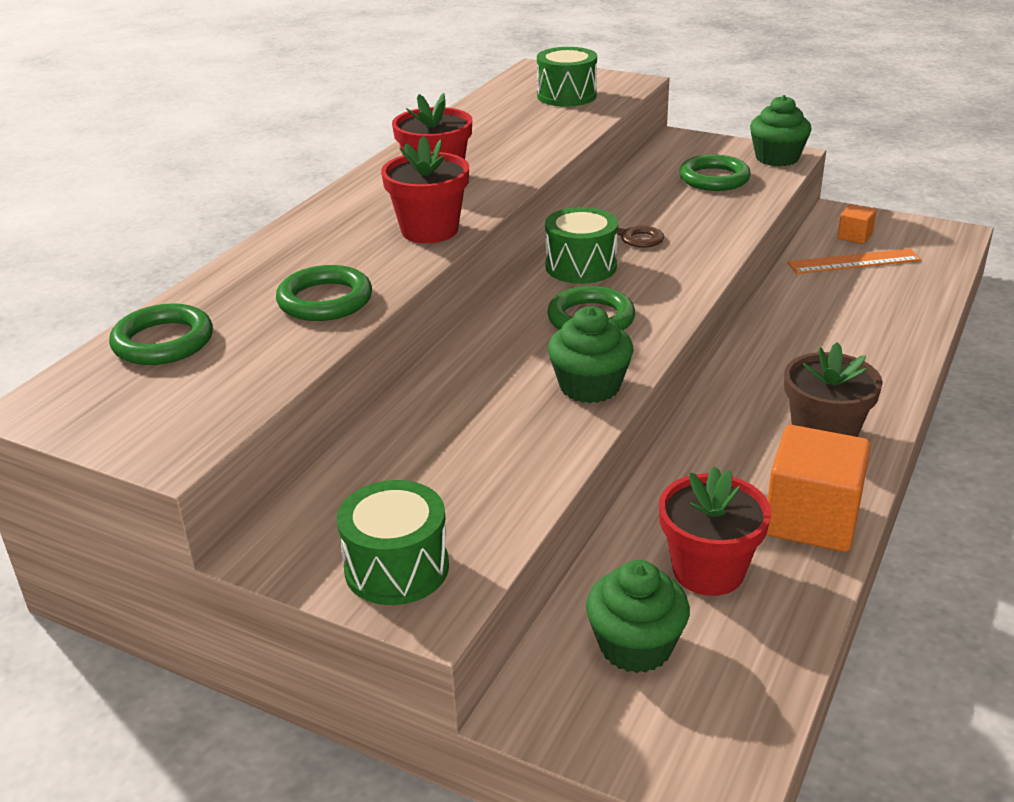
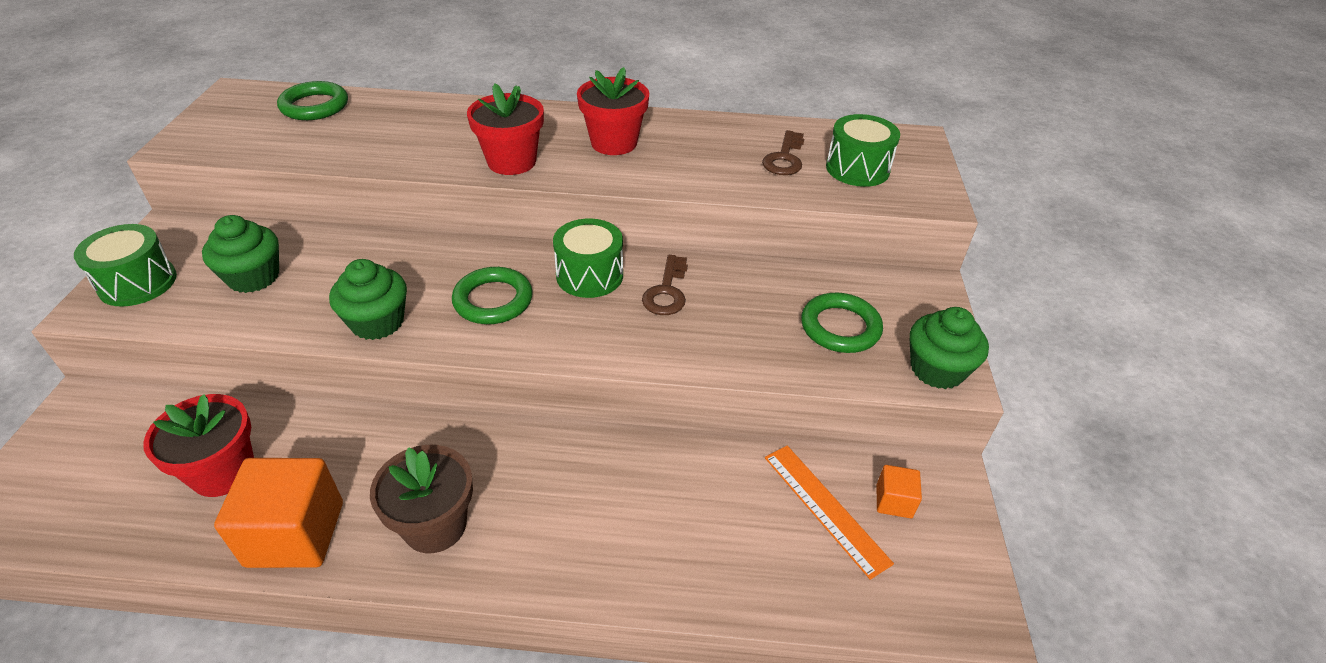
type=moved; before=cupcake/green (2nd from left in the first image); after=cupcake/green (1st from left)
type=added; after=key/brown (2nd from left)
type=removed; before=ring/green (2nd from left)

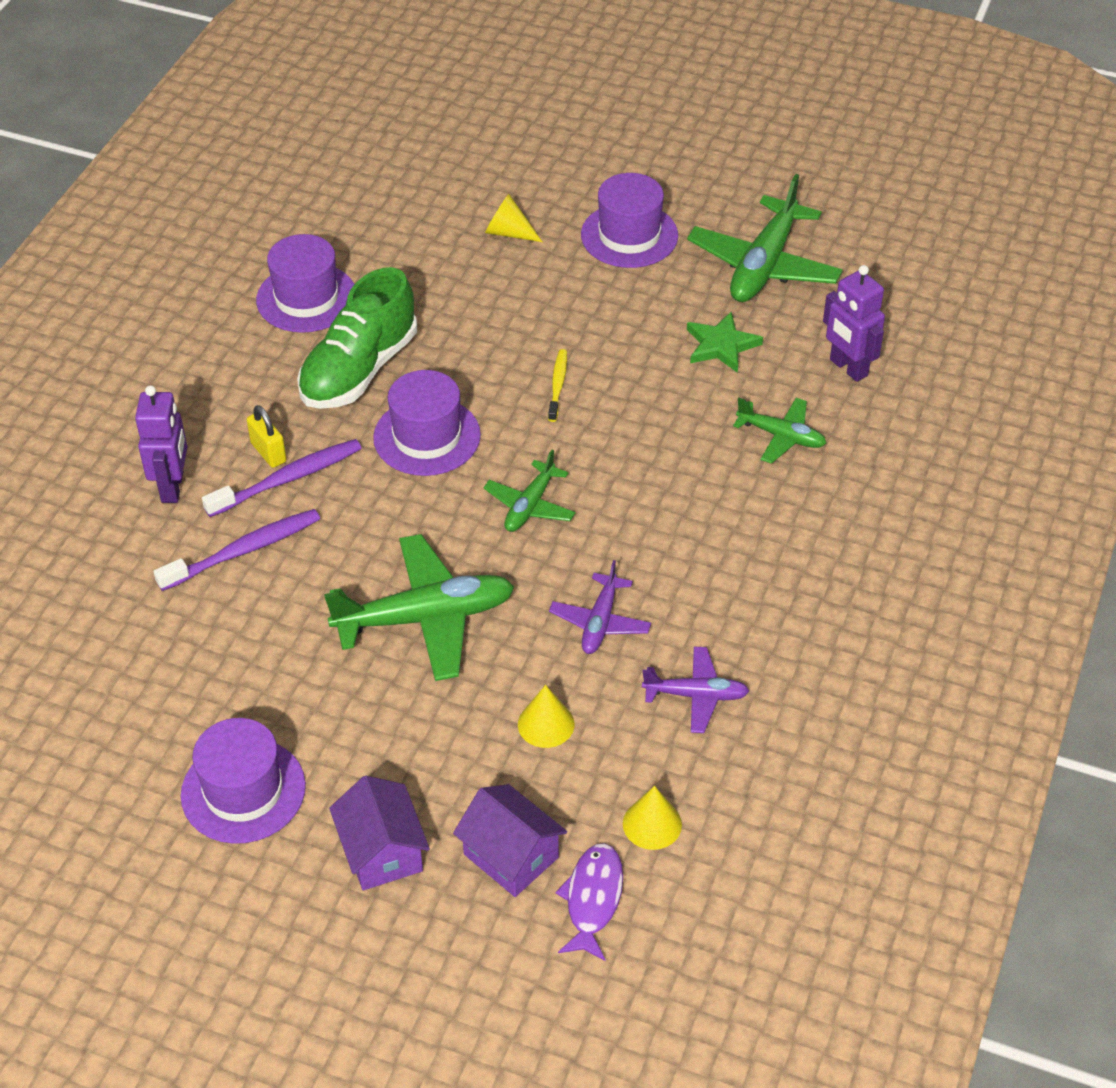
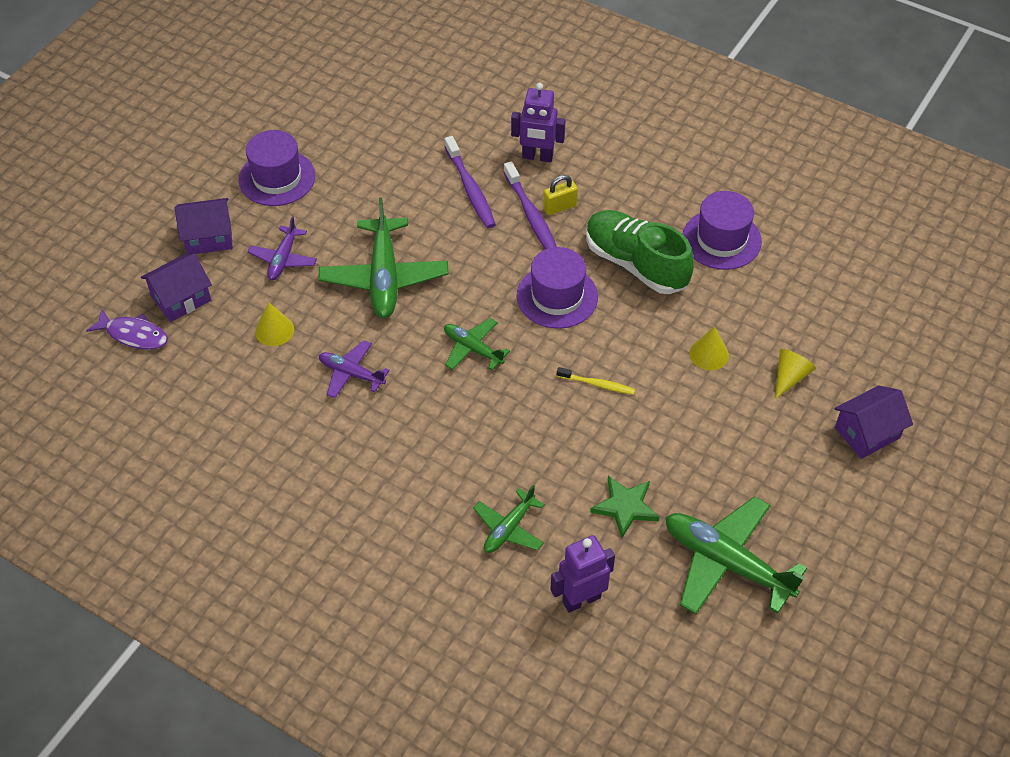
type=moved; before=plane/purple (2nd from left in the first image); after=plane/purple (1st from left)
type=moved; before=cone/yellow (3rd from left in the first image); after=cone/yellow (2nd from left)
type=added; after=house/purple (3rd from left)
type=removed; before=hat/purple (4th from left)

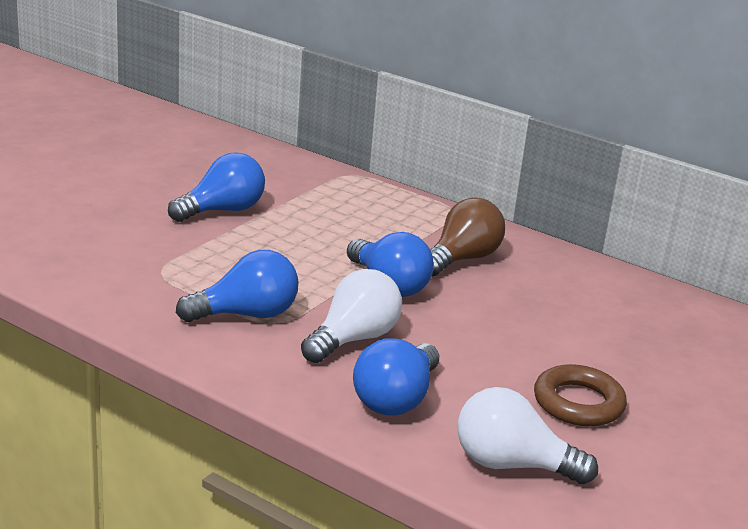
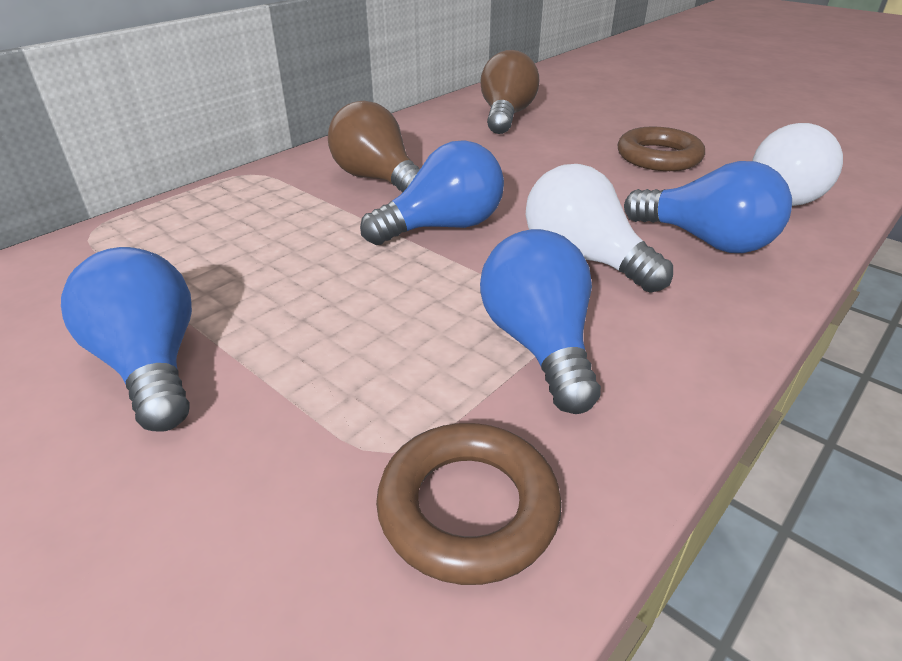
type=added; after=ring/brown (1st from left)
type=added; after=light bulb/brown (2nd from left)

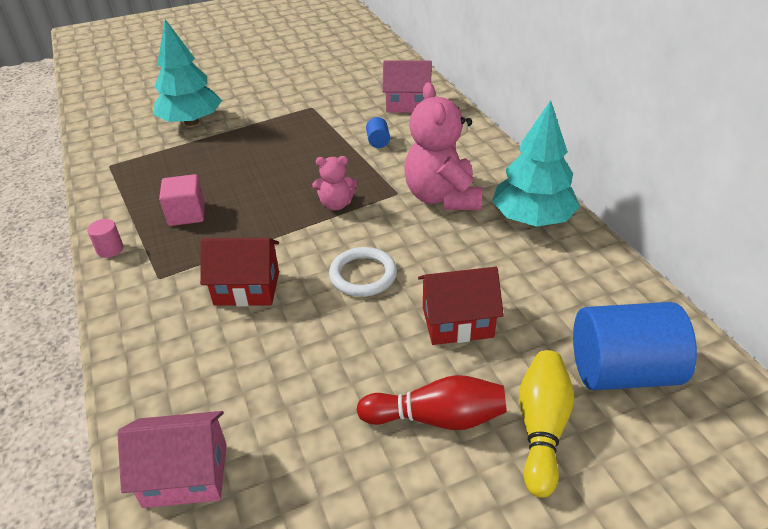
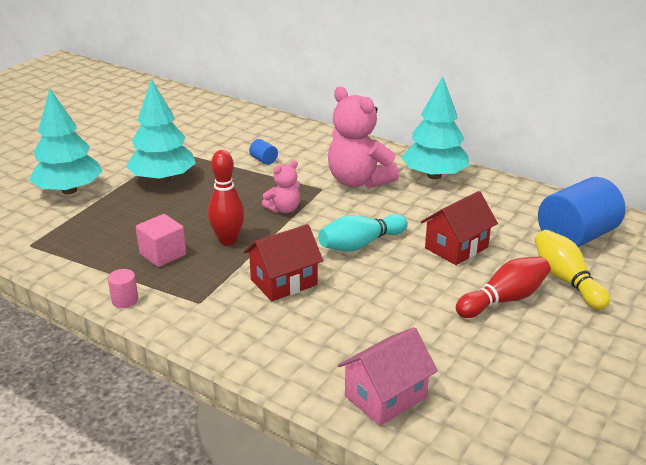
type=added; after=tree/turquoise (2nd from left)
type=added; after=bowling pin/red (1st from left)
type=replaced; before=ring/white; after=bowling pin/turquoise
type=removed; before=house/pink (2nd from left)

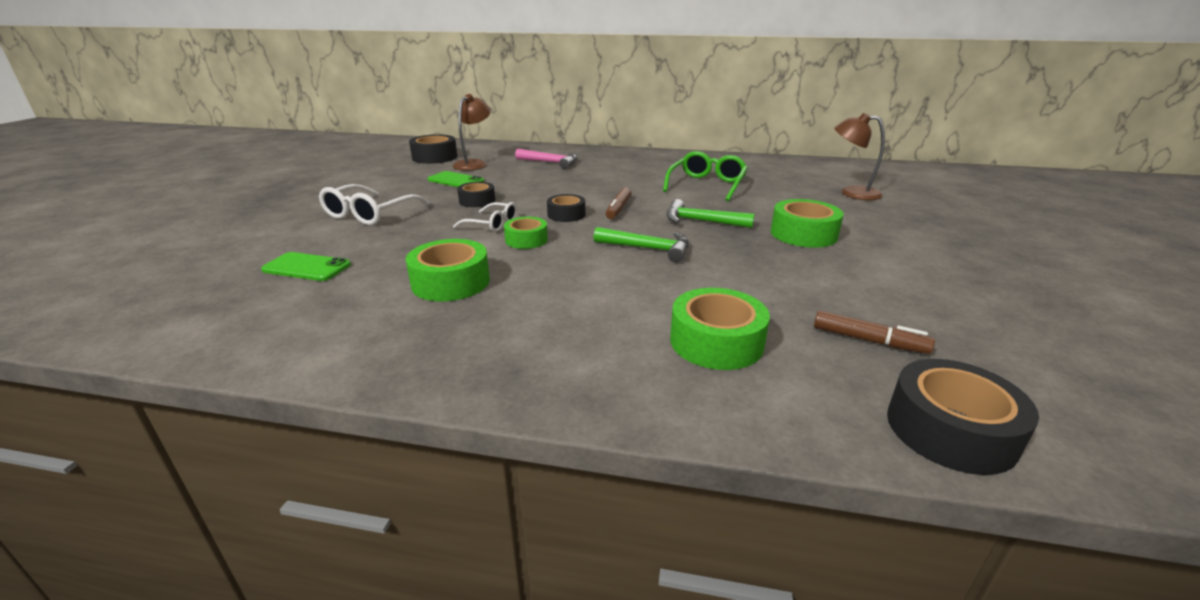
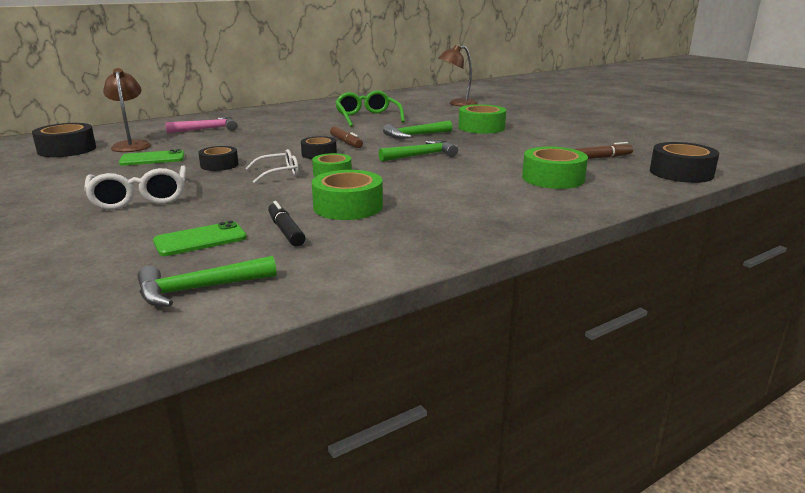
type=added; after=hammer/green (1st from left)
type=added; after=marker/black

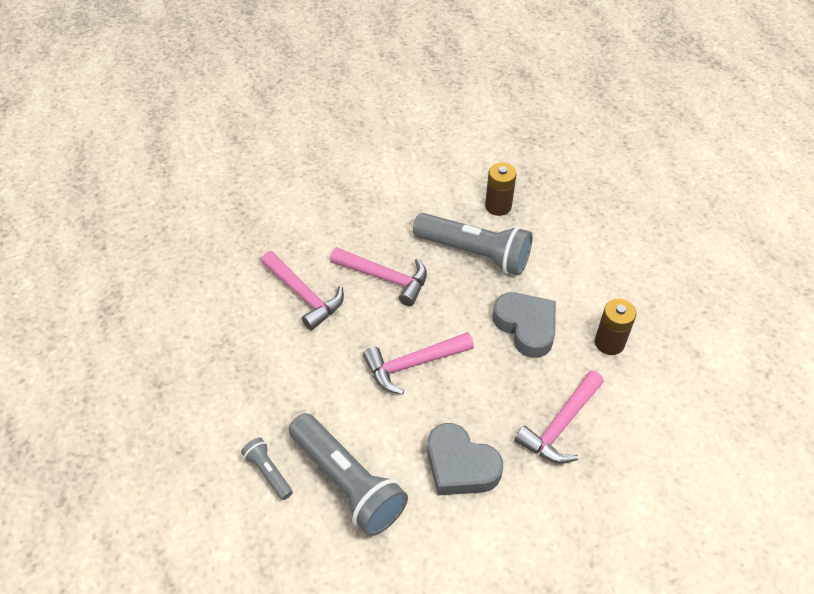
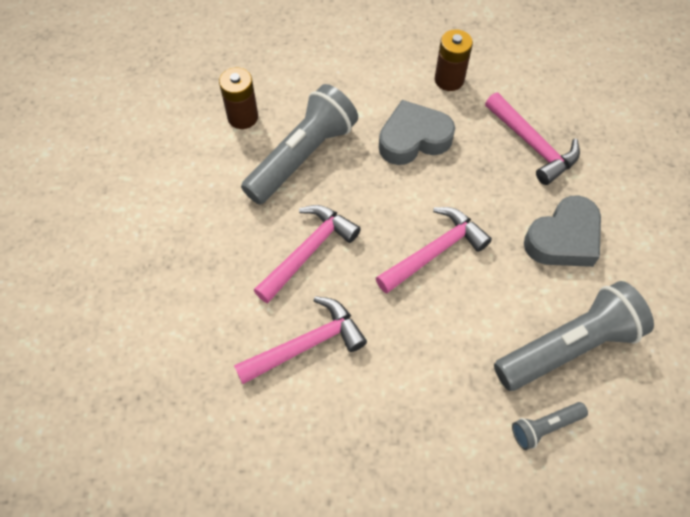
type=turned; before=hammer/pink (3rd from left); turn=-120

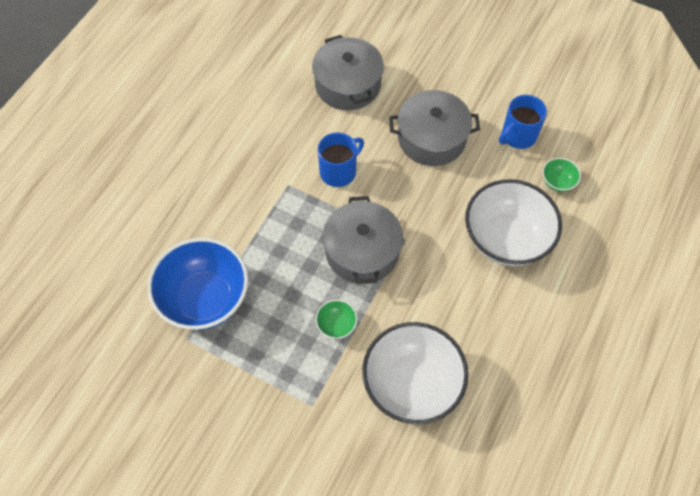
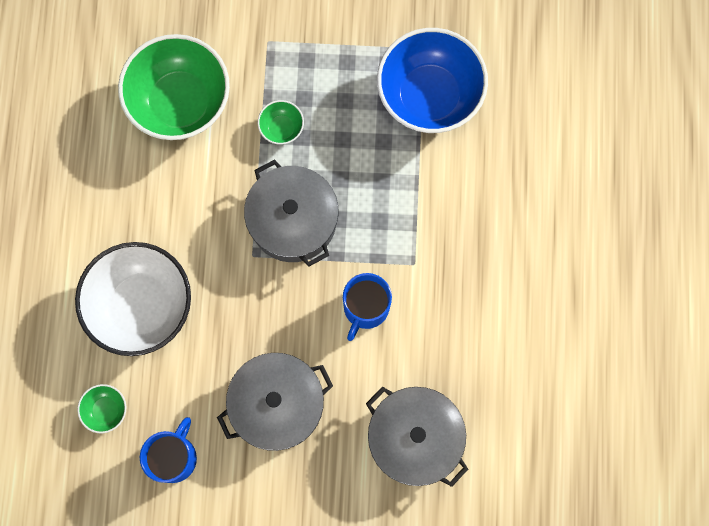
type=recoloured; before=bowl/white (1st from left); after=bowl/green (2nd from left)

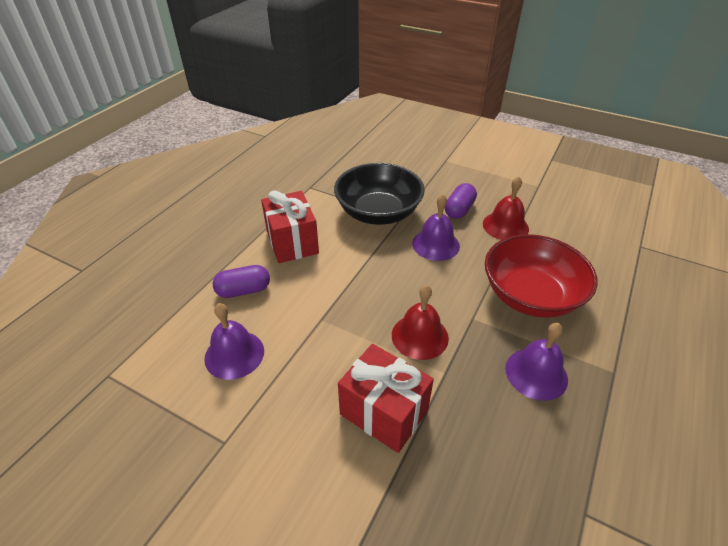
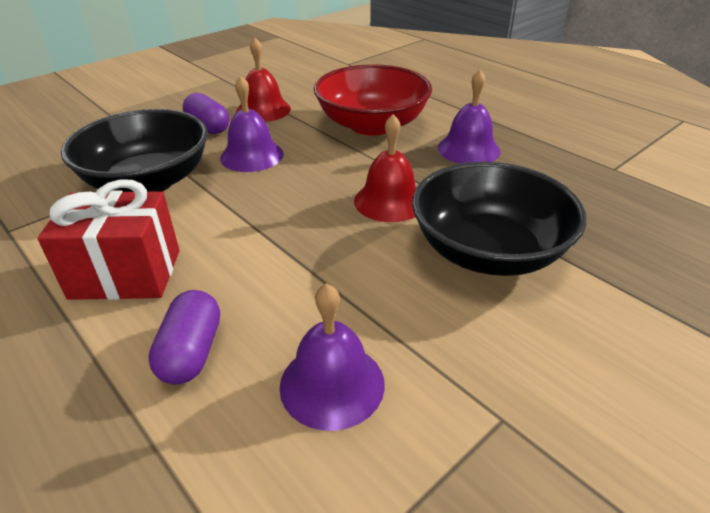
type=replaced; before=gift/red (2nd from left); after=bowl/black (2nd from left)

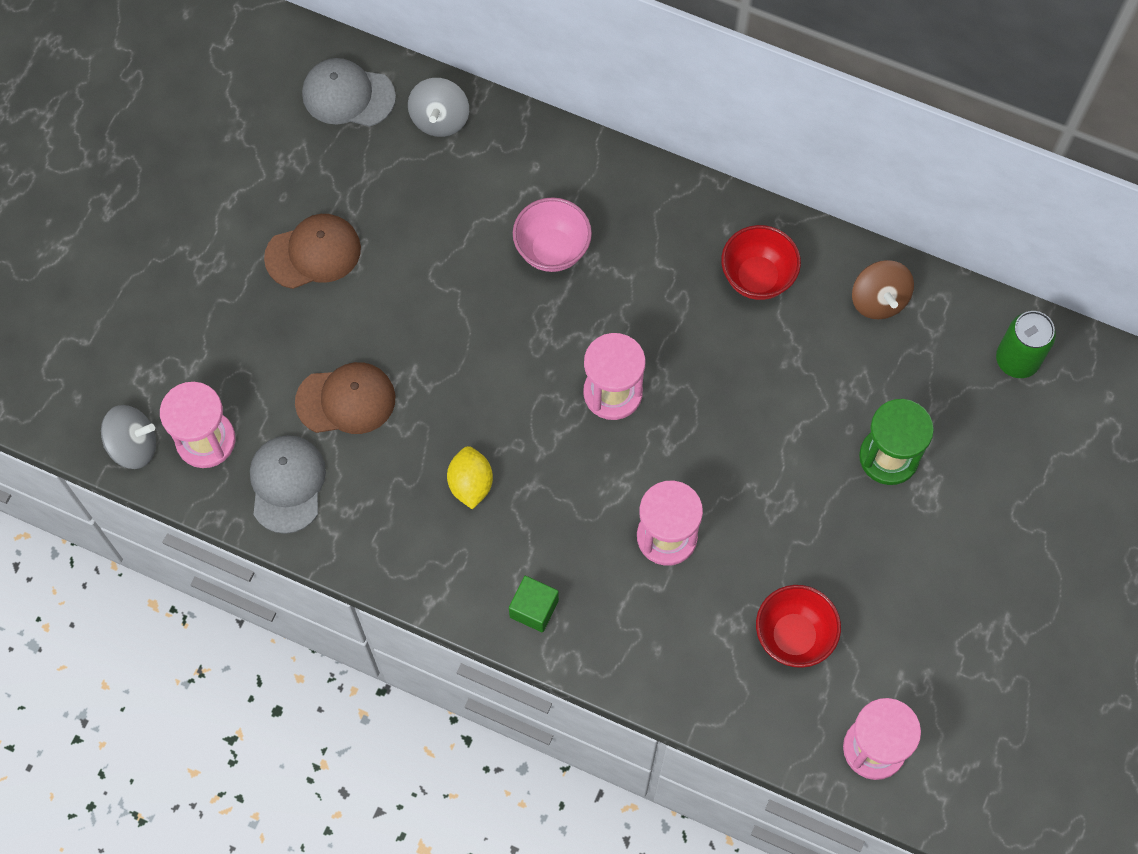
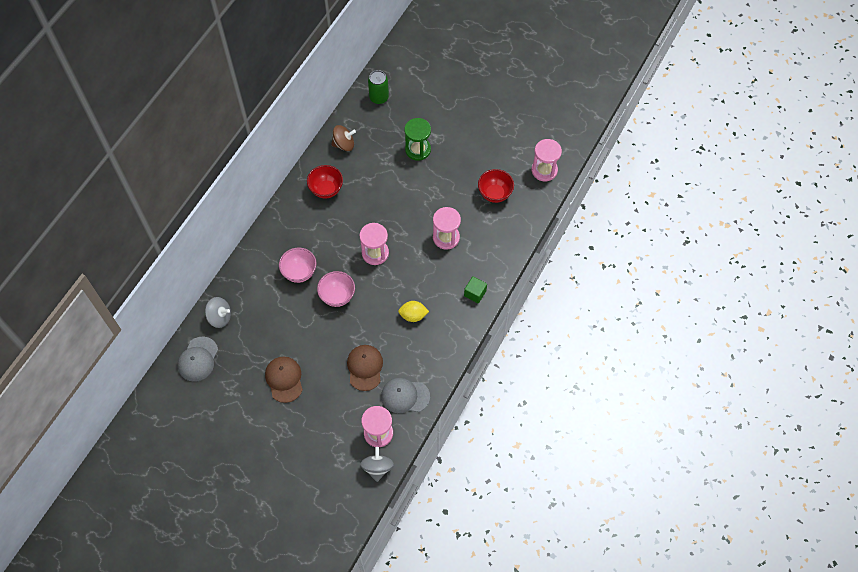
type=added; after=bowl/pink (2nd from left)

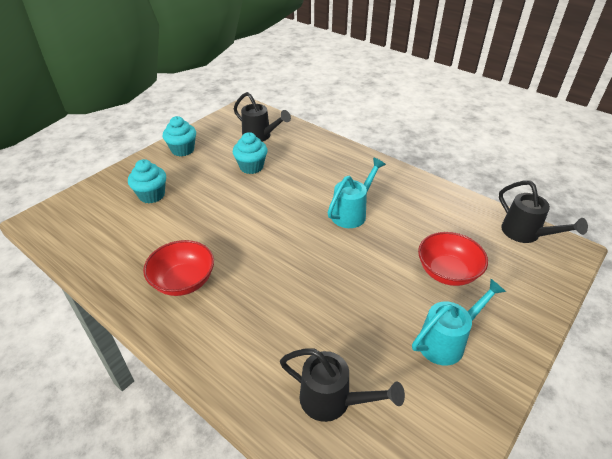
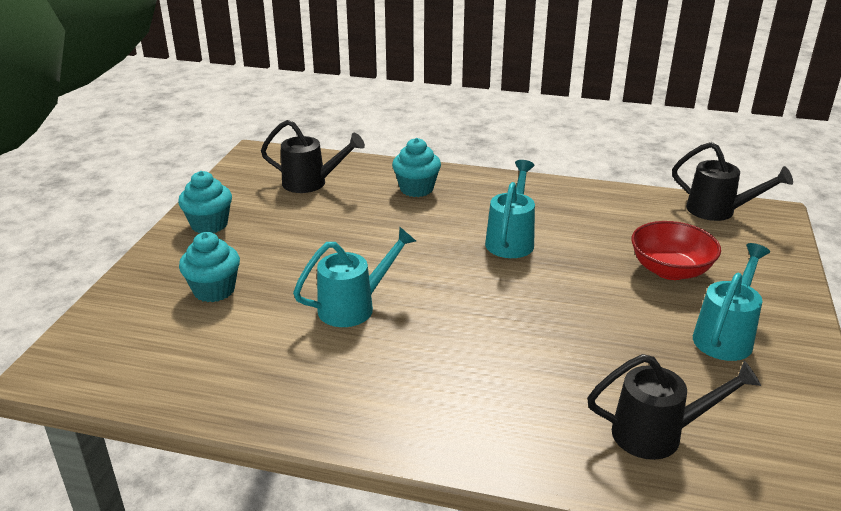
type=added; after=watering can/turquoise (1st from left)
type=moved; before=cupcake/turquoise (3rd from left)
type=removed; before=bowl/red (1st from left)

